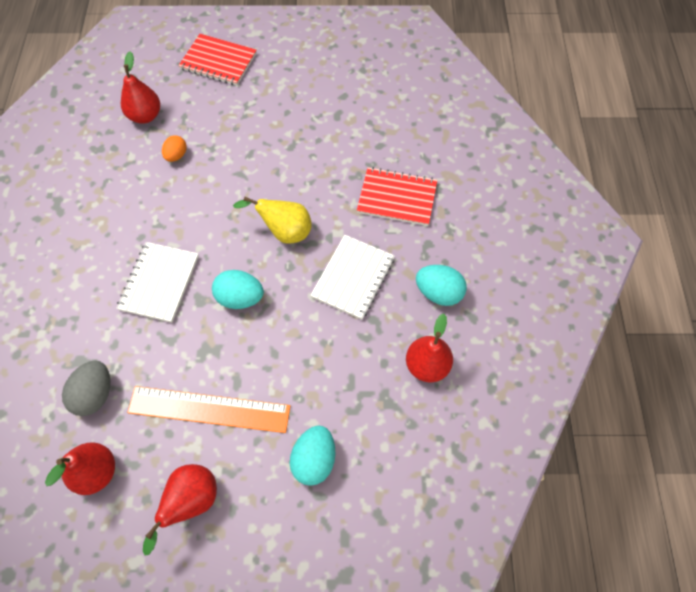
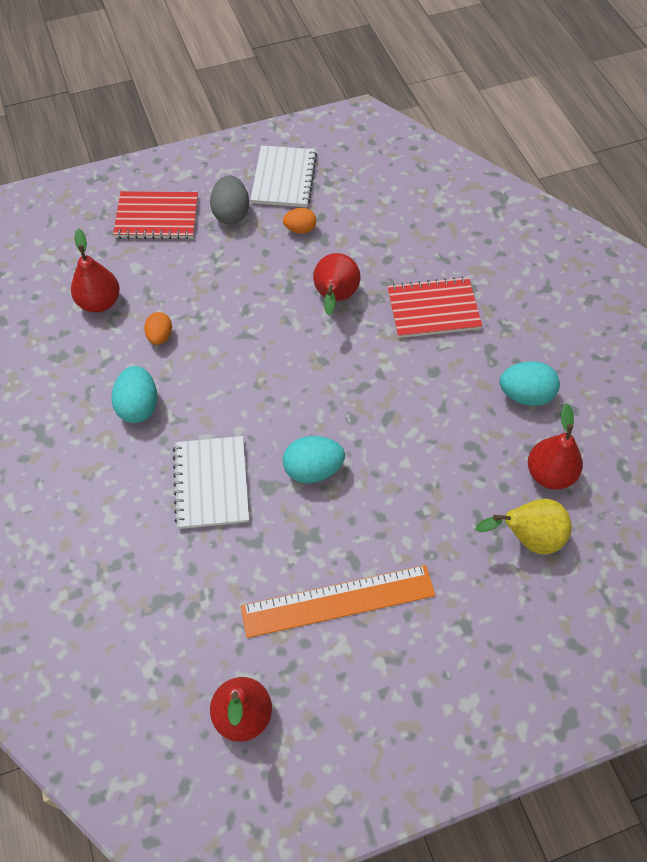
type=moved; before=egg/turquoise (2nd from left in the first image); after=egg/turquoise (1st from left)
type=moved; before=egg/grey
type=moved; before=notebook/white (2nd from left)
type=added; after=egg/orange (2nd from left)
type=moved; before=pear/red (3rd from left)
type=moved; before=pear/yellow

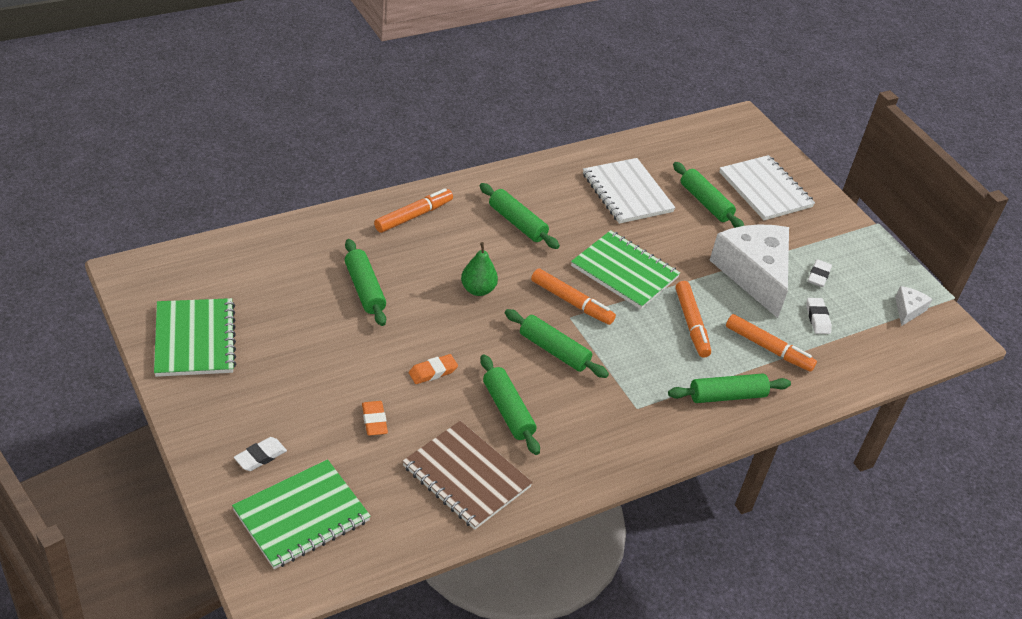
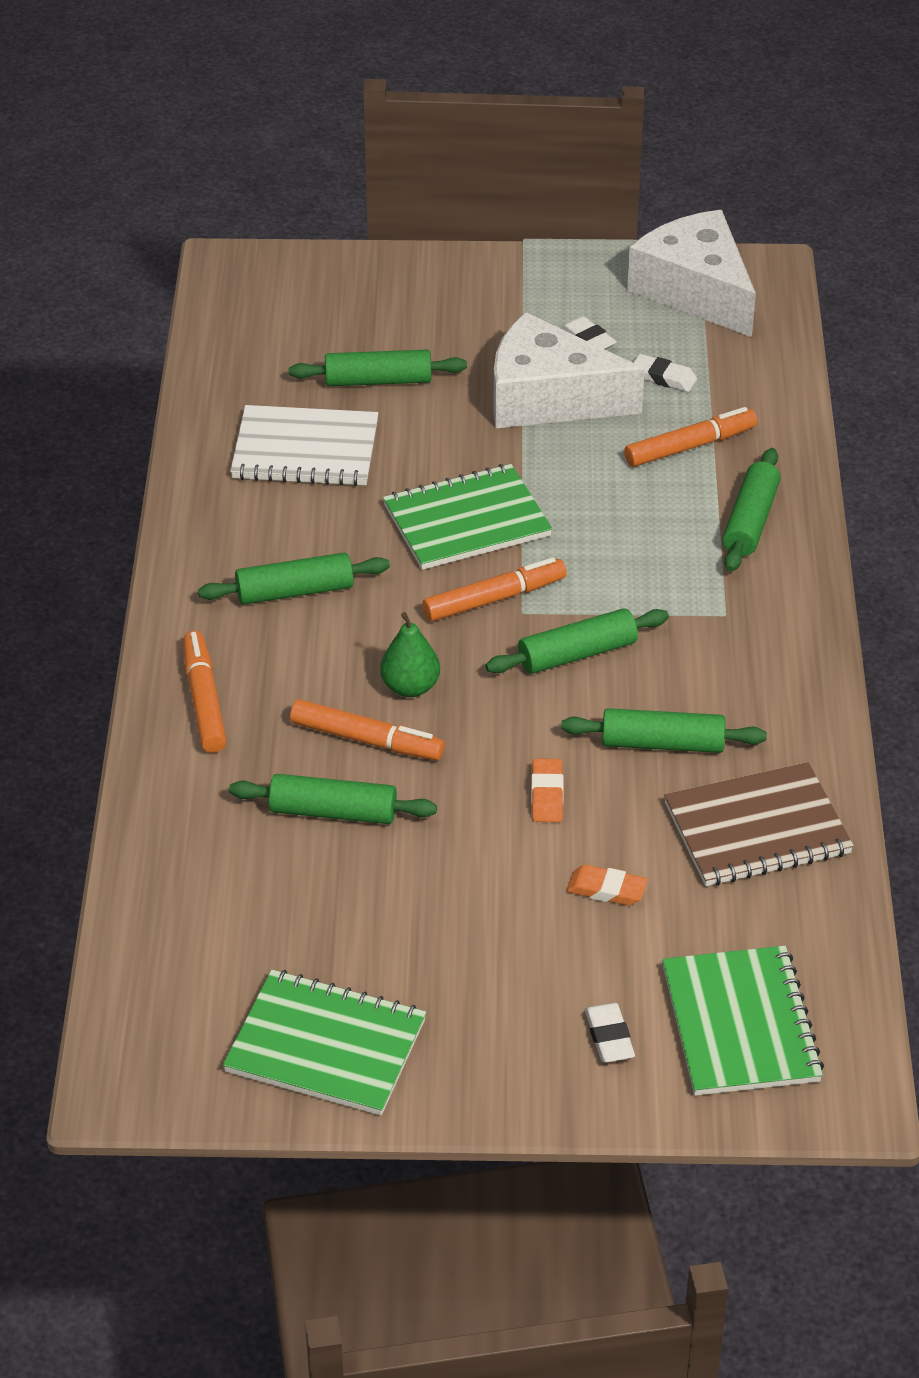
type=moved; before=marker/orange (3rd from left in the first image); after=marker/orange (2nd from left)
type=resized; before=cheese/white (2nd from left); scale=2.34
type=removed; before=notebook/white (2nd from left)

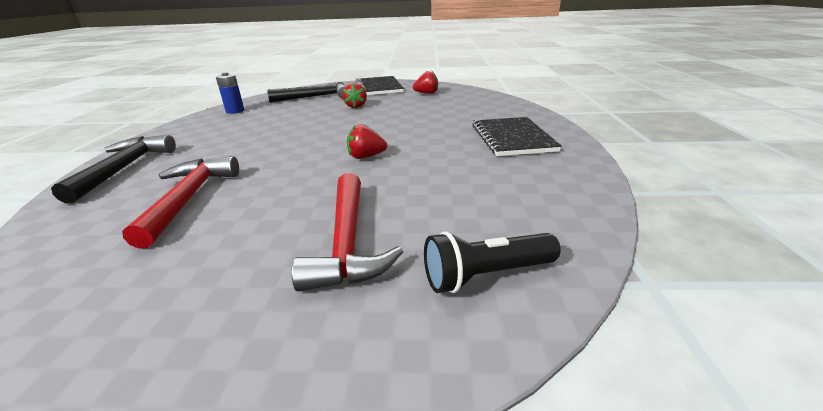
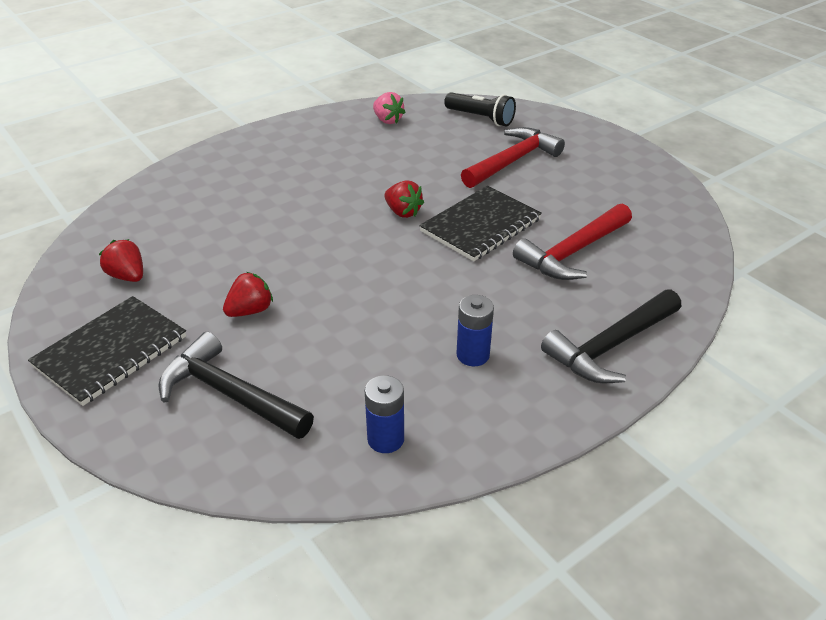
type=added; after=strawberry/pink
type=moved; before=notebook/black (2nd from left)
type=added; after=battery/blue (2nd from left)

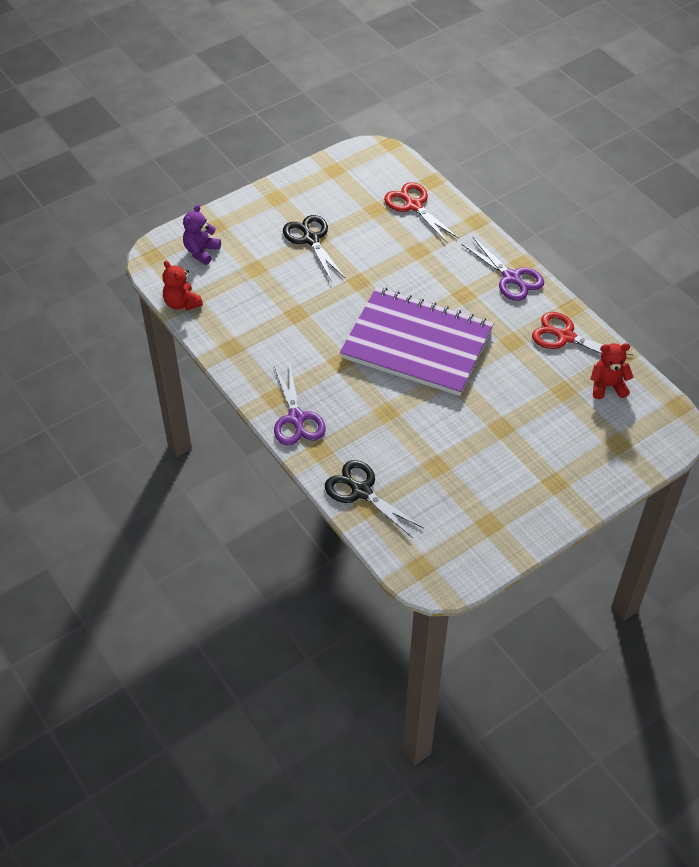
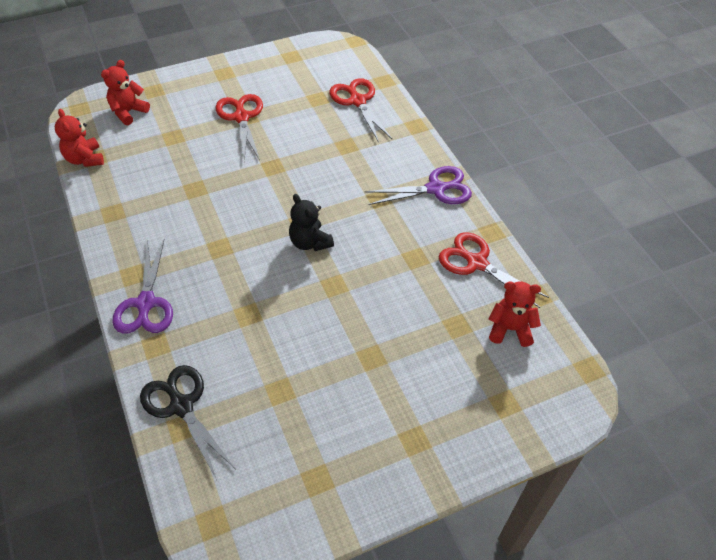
type=recoloured; before=teddy bear/purple; after=teddy bear/red (2nd from left)
type=recoloured; before=scissors/black (1st from left); after=scissors/red (1st from left)
type=replaced; before=notebook/purple; after=teddy bear/black
type=turned; before=scissors/purple (2nd from left); turn=-75

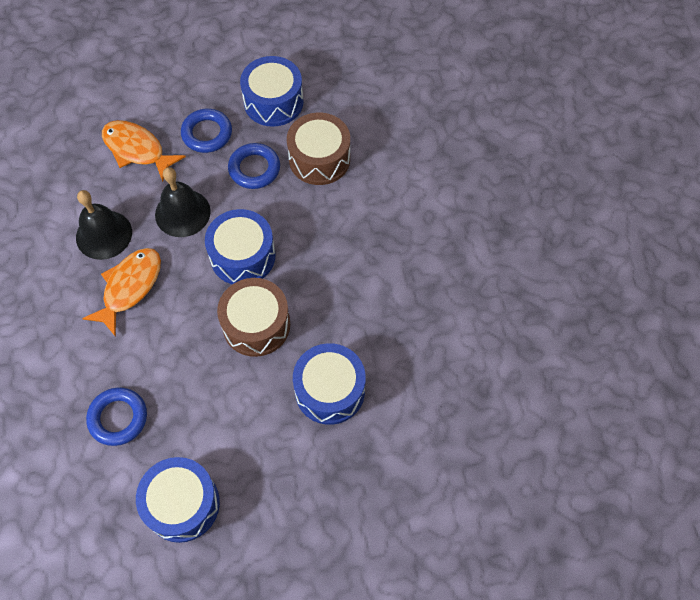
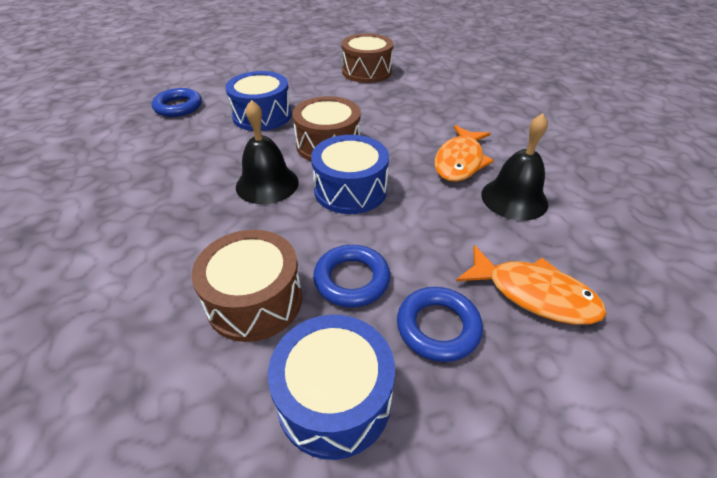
type=moved; before=ring/blue (1st from left)
type=moved; before=bell/black (2nd from left in the first image); after=bell/black (1st from left)
type=recoloured; before=drum/blue (1st from left); after=drum/brown (3rd from left)

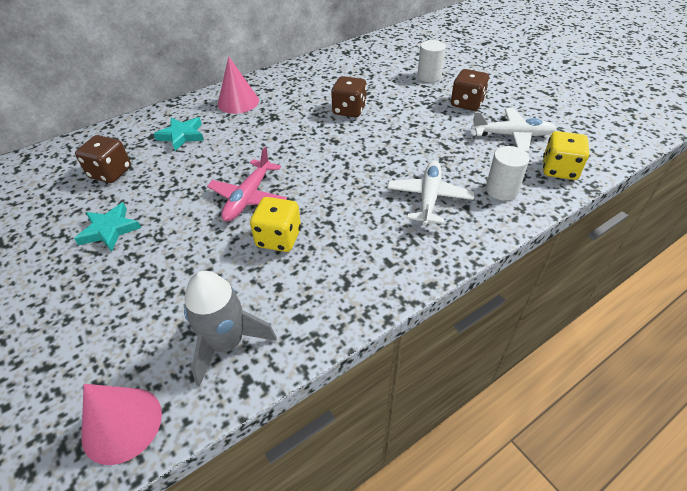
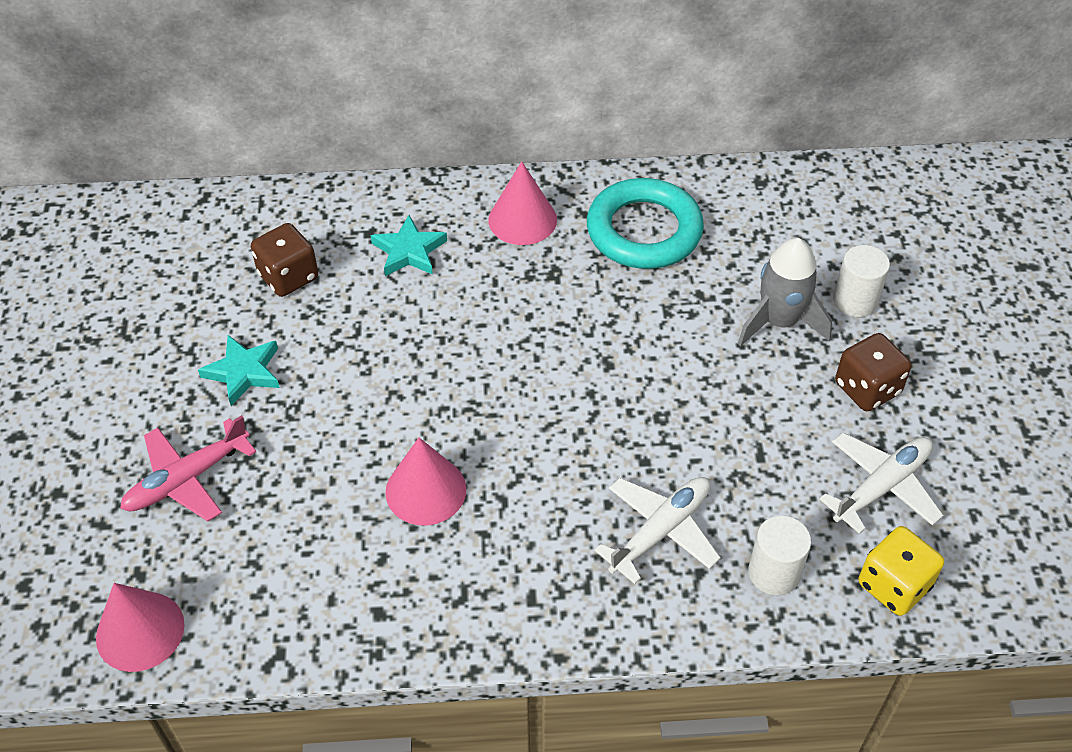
type=moved; before=plane/pink
type=replaced; before=dice/yellow (1st from left); after=cone/pink (2nd from left)
type=added; after=ring/turquoise
type=moved; before=rocket/grey
type=turned; before=plane/white (2nd from left); turn=-75
type=removed; before=dice/brown (2nd from left)

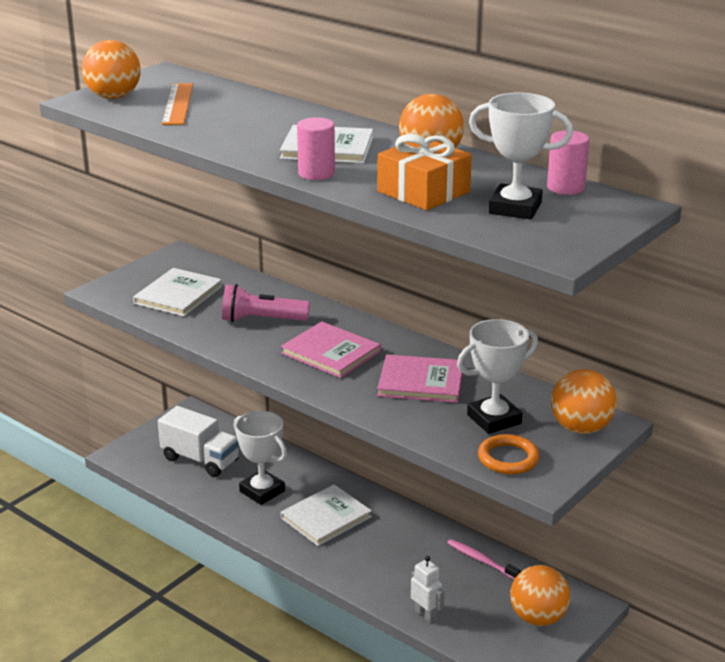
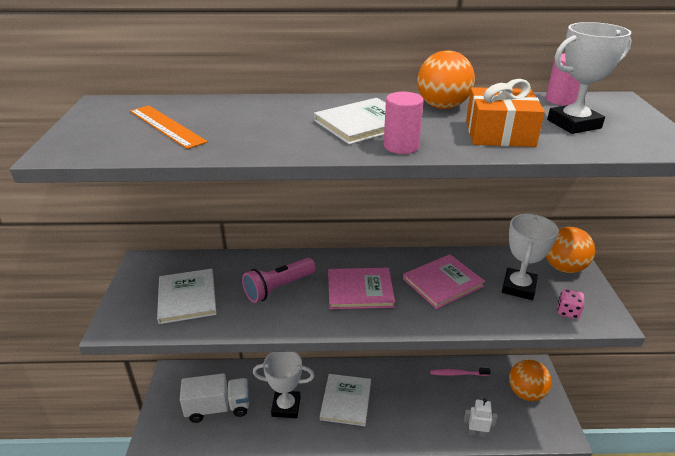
type=replaced; before=ring/orange; after=dice/pink
type=removed; before=ball/orange (1st from left)

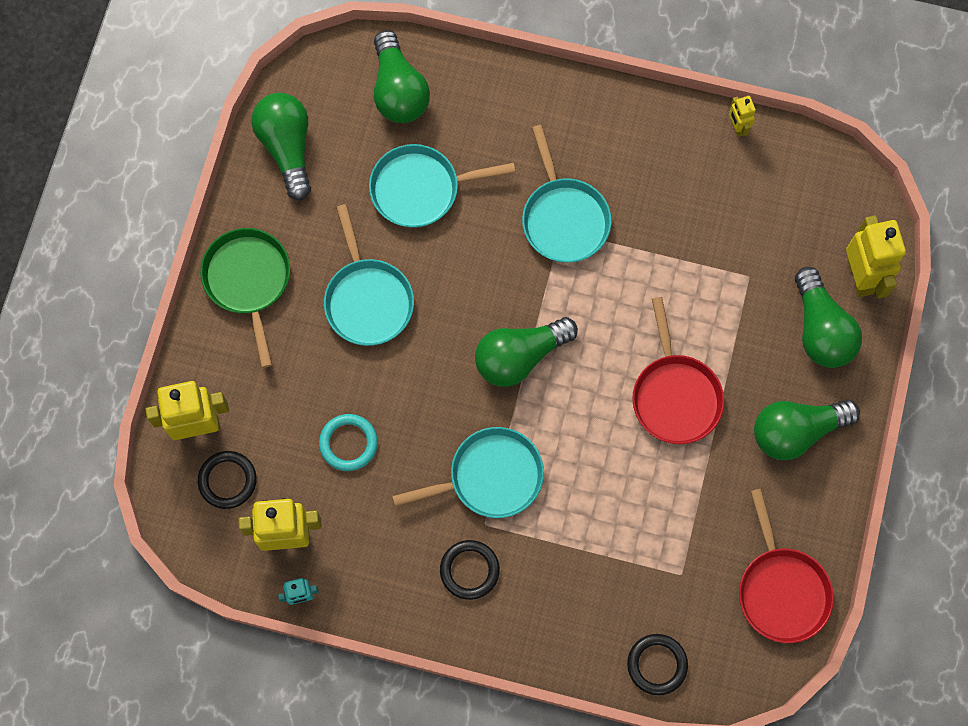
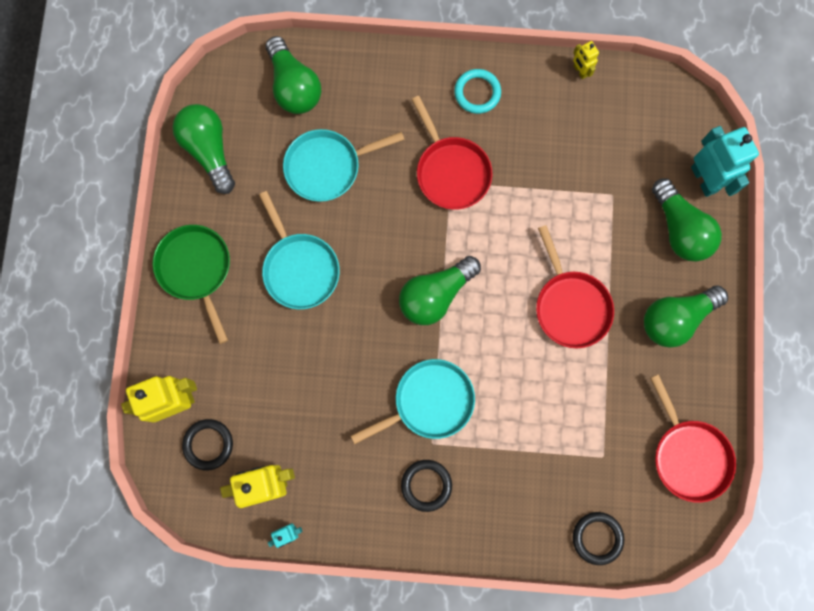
type=recoloured; before=pan/turquoise (4th from left); after=pan/red (1st from left)
type=moved; before=ring/turquoise
type=recoloured; before=robot/yellow (4th from left); after=robot/turquoise (2nd from left)

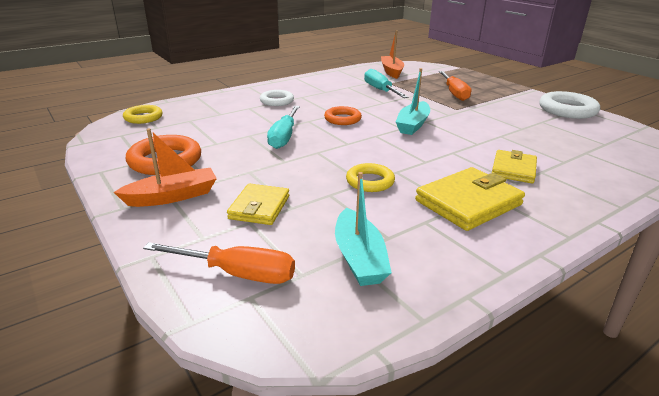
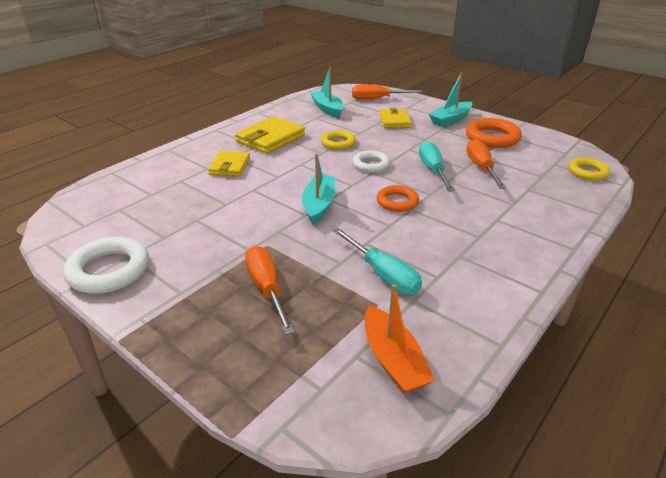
type=moved; before=ring/white (1st from left in the first image); after=ring/white (2nd from left)
type=recoloured; before=boat/orange (1st from left); after=boat/turquoise (3rd from left)
type=added; after=screwdriver/orange (3rd from left)

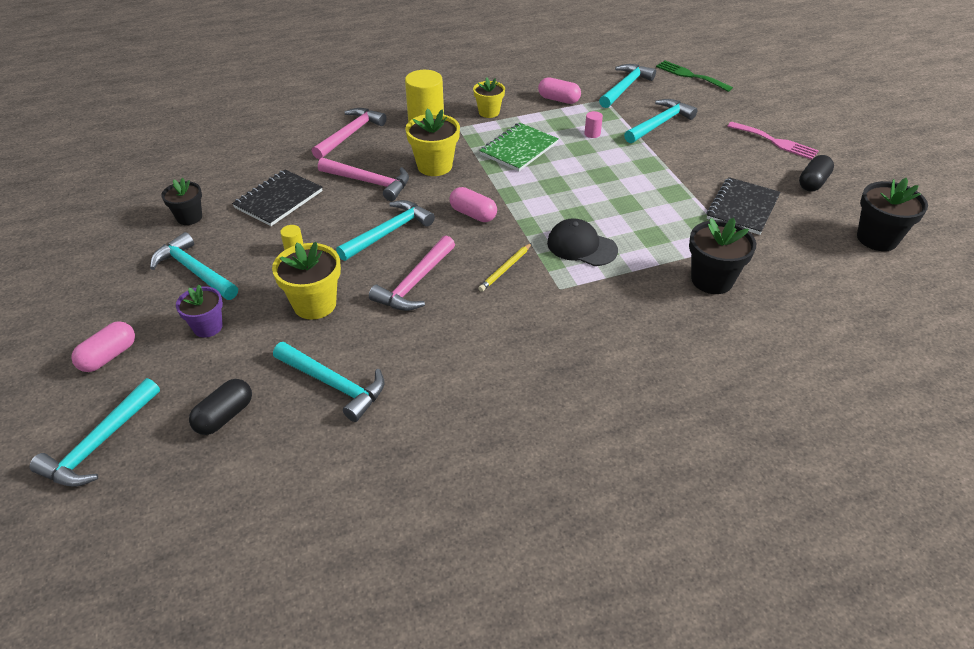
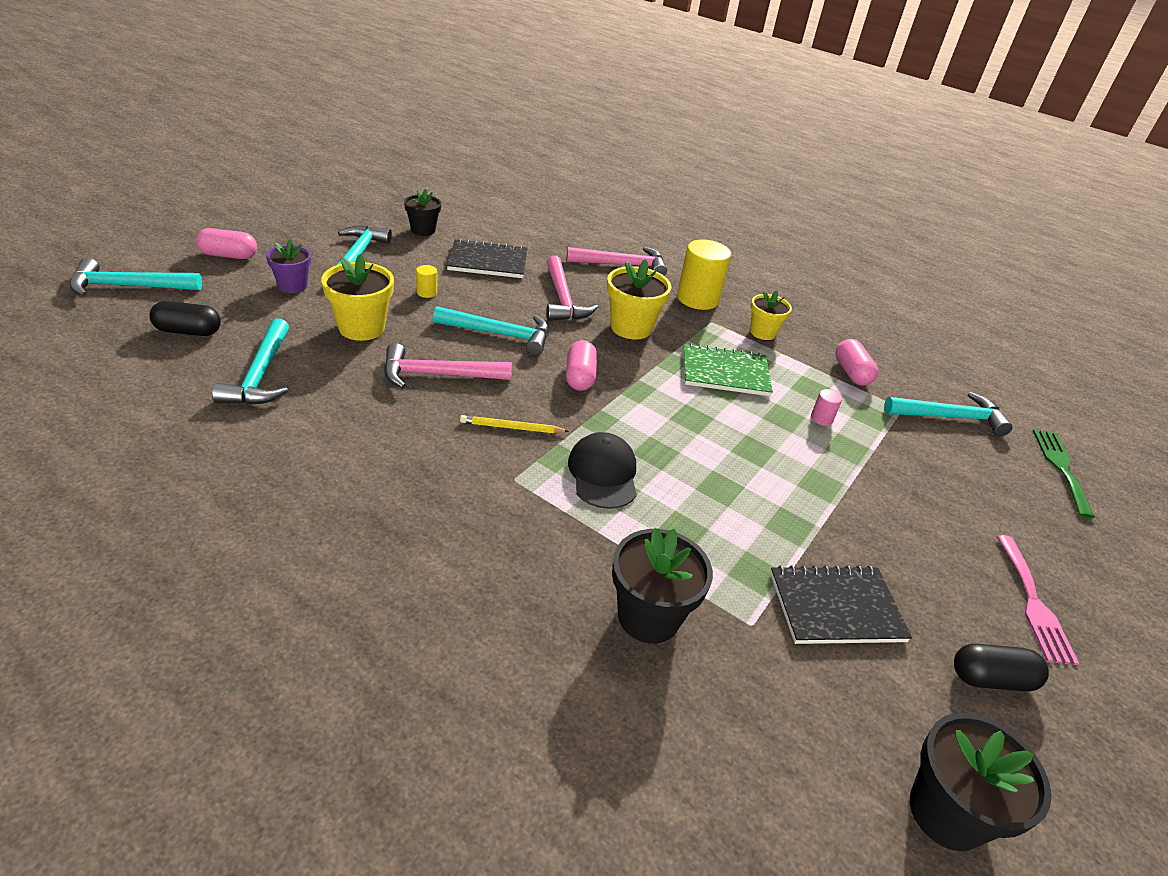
type=removed; before=hammer/turquoise (6th from left)

